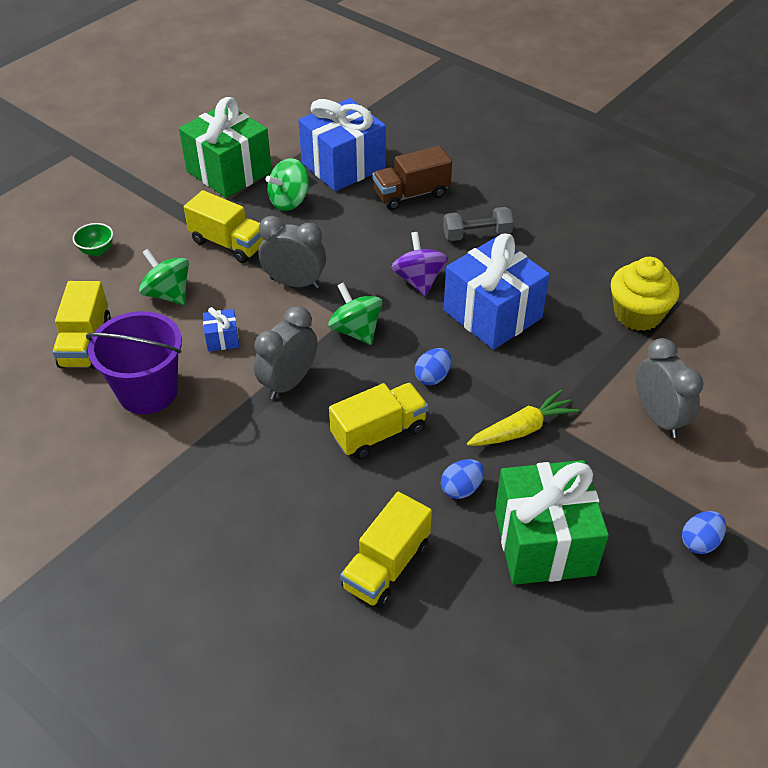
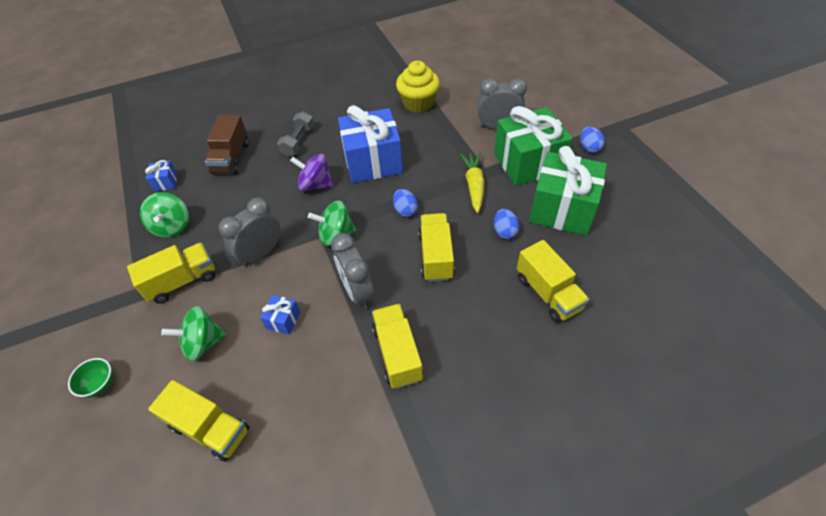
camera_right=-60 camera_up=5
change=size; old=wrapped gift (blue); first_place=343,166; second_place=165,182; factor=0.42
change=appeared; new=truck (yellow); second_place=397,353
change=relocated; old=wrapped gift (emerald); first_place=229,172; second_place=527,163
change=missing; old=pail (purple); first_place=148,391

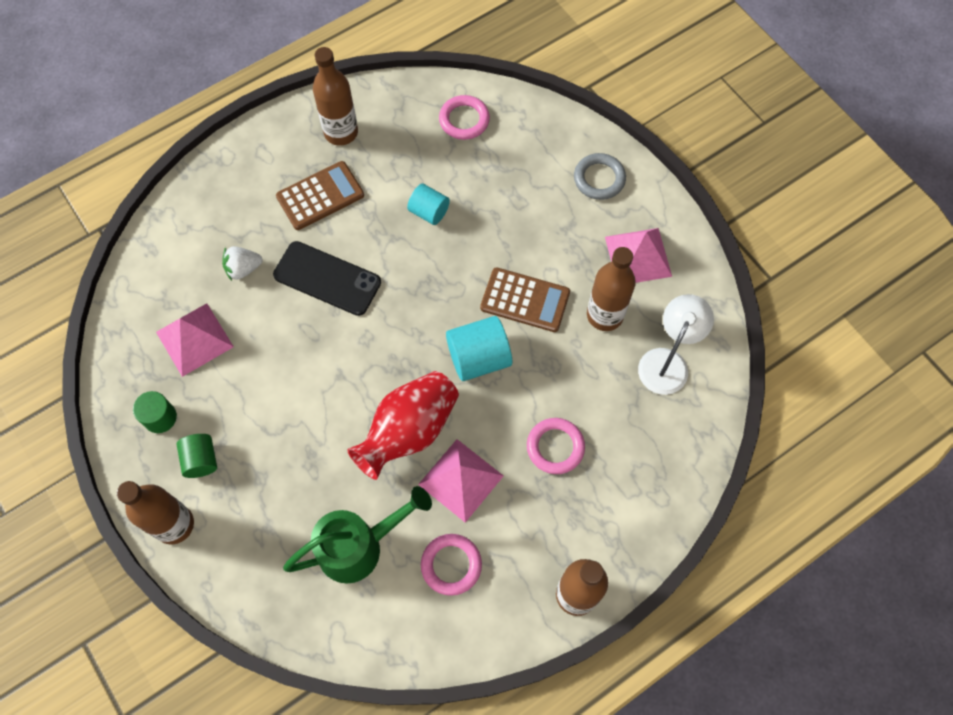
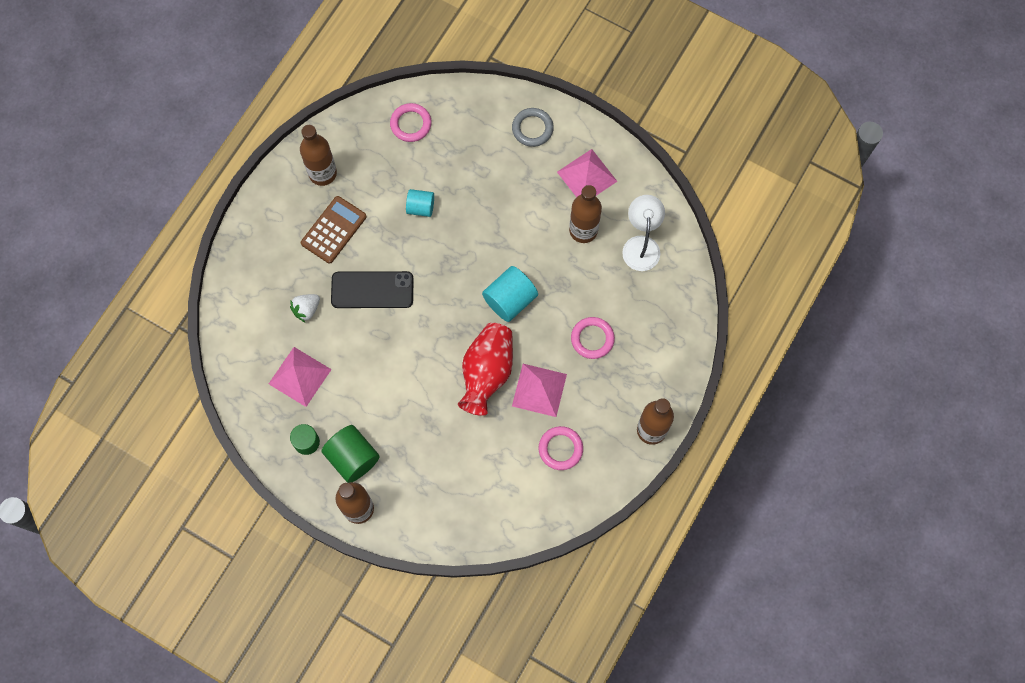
camera_right=-25 camera_up=5
change=size; old=cylinder shape (emerald); first_place=201,460; second_place=352,458; factor=1.59
change=missing; old=sprinkling can (emerald); first_place=359,546
change=missing; old=adding machine (brown); first_place=525,300

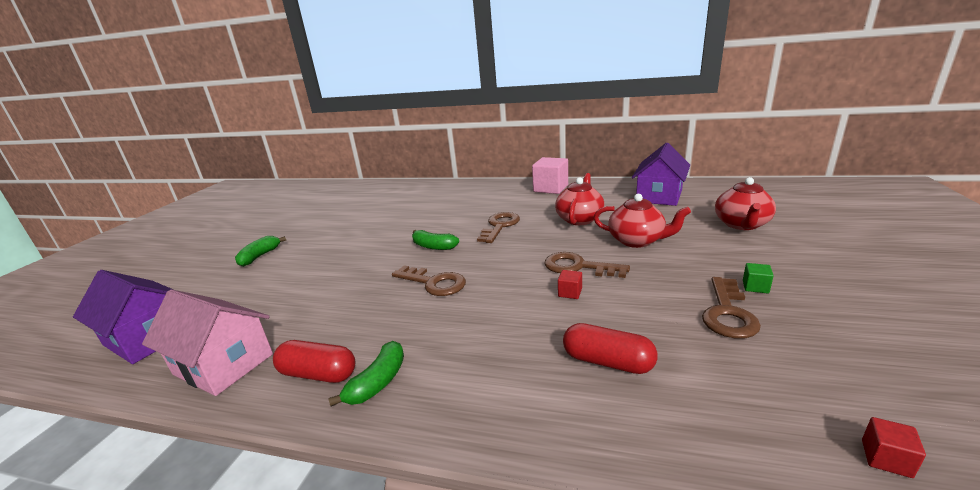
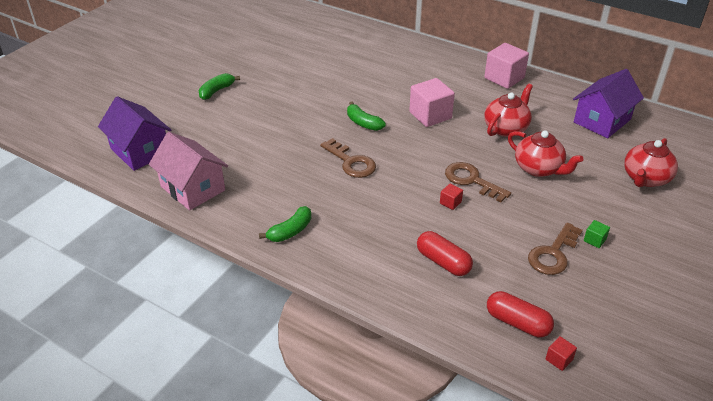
camera_right=15 camera_up=15
change=exchanged; old=latchkey (brown); new=cube (rosy); first_place=500,226; second_place=430,115
change=relocated; old=capsule (red); first_place=318,374; second_place=517,323

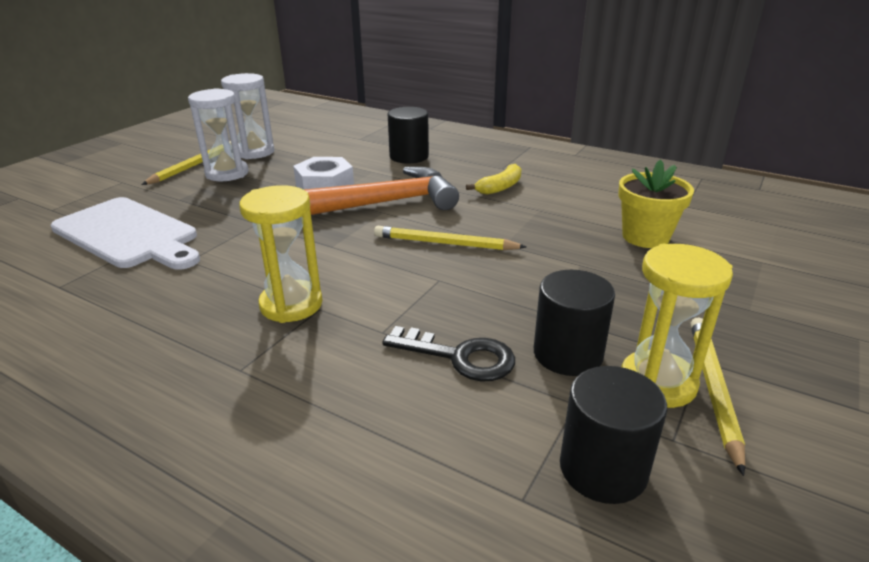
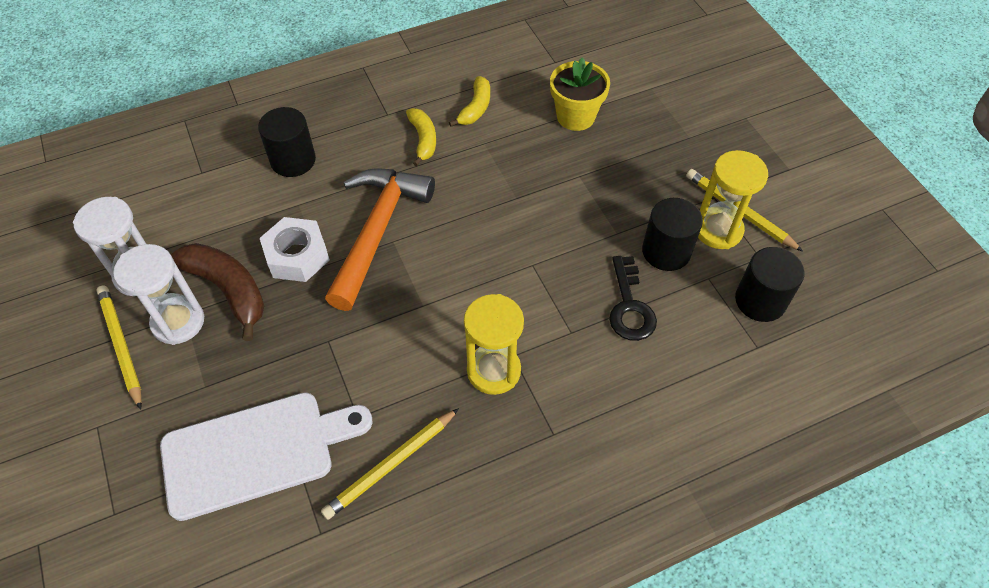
camera_right=-55 camera_up=25
change=appeared; new=toy banana (brown); second_place=228,290
change=relocated; old=lead pencil (yellow); first_place=444,243; second_place=390,465
change=appeared; new=toy banana (yellow); second_place=475,108
change=spun; old=latchkey (ebony); first_place=459,357; second_place=629,306; degrees=120

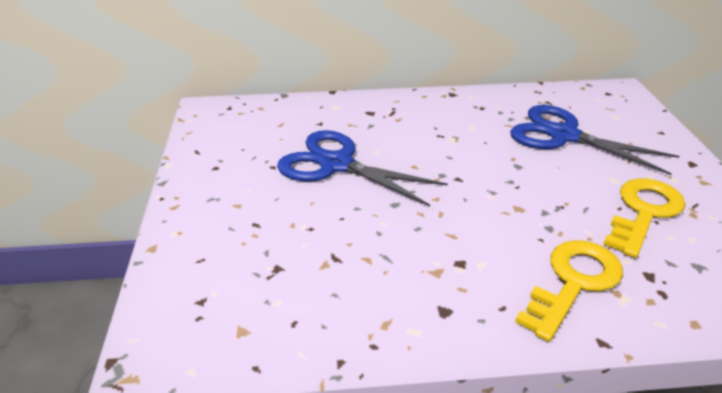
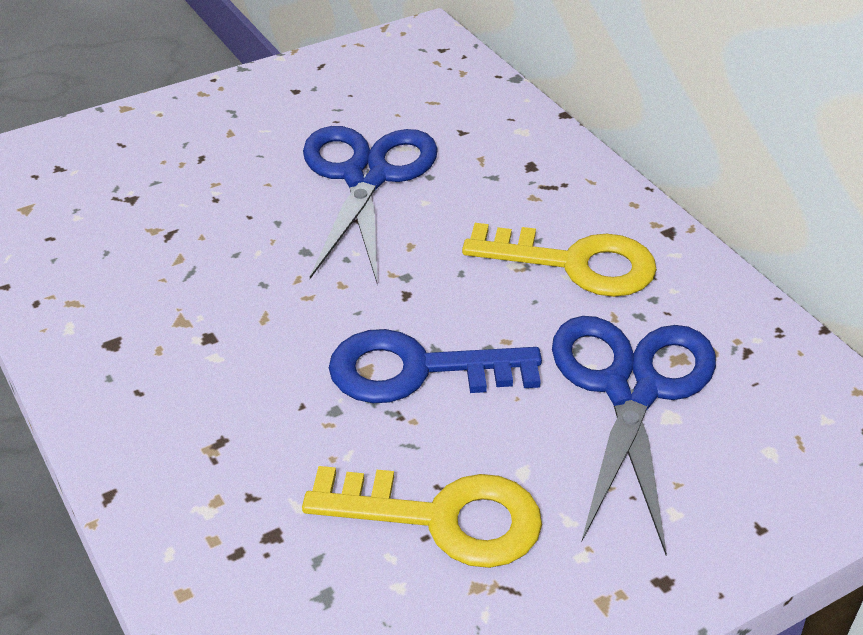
camera_right=65 camera_up=5
change=appeared; new=latchkey (blue); second_place=417,370
change=relocated; old=latchkey (yellow); first_place=573,283; second_place=575,264

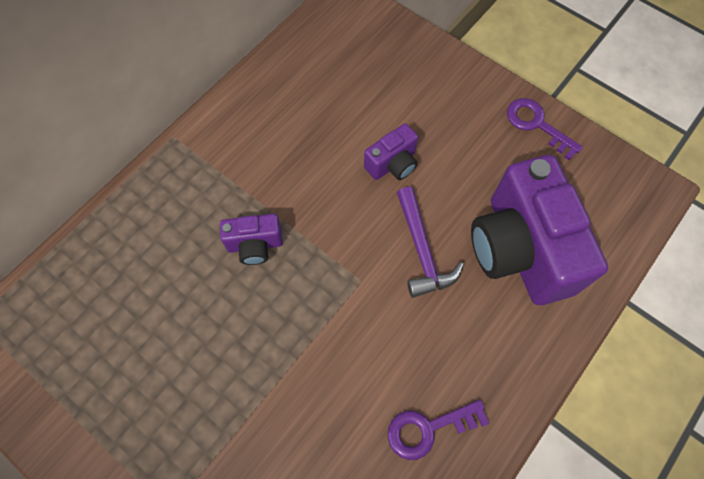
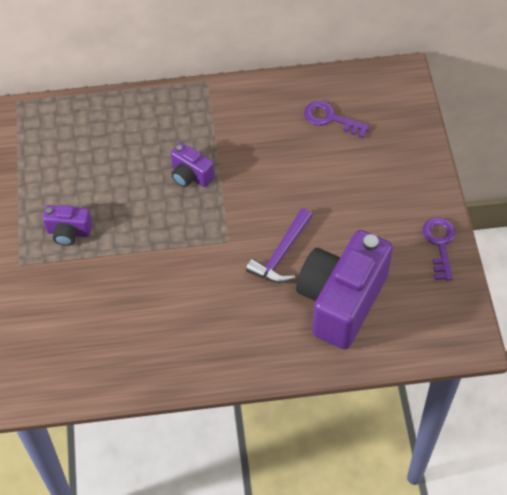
camera_right=45 camera_up=-10
change=relocated; old=camera (purple); first_place=392,164; second_place=69,232
change=relocated; old=latchkey (purple); first_place=428,428; second_place=330,119

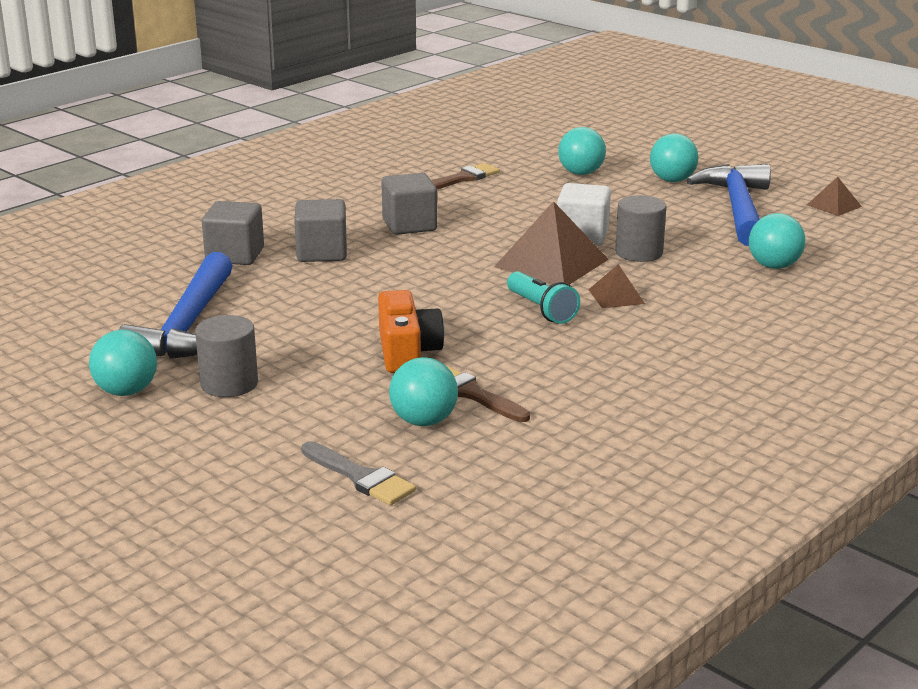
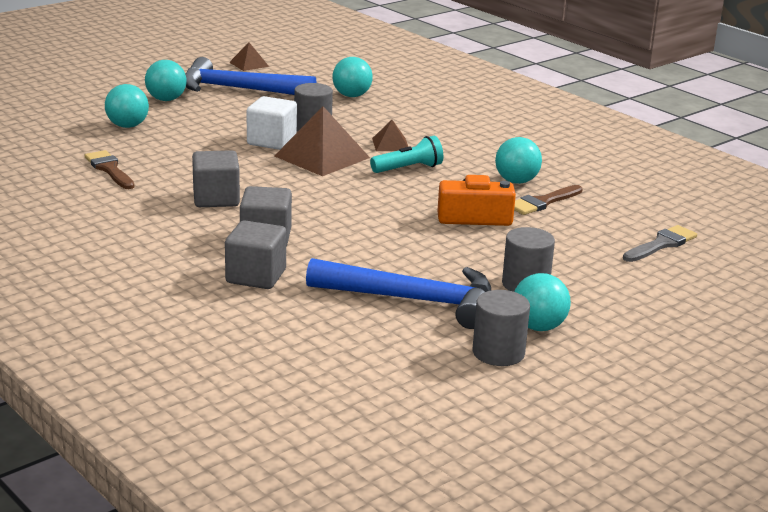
camera_right=-85 camera_up=0
change=appeared; new=cylinder shape (grey); second_place=498,352
change=relocated; old=sphere (aqua); first_place=424,421; second_place=516,181

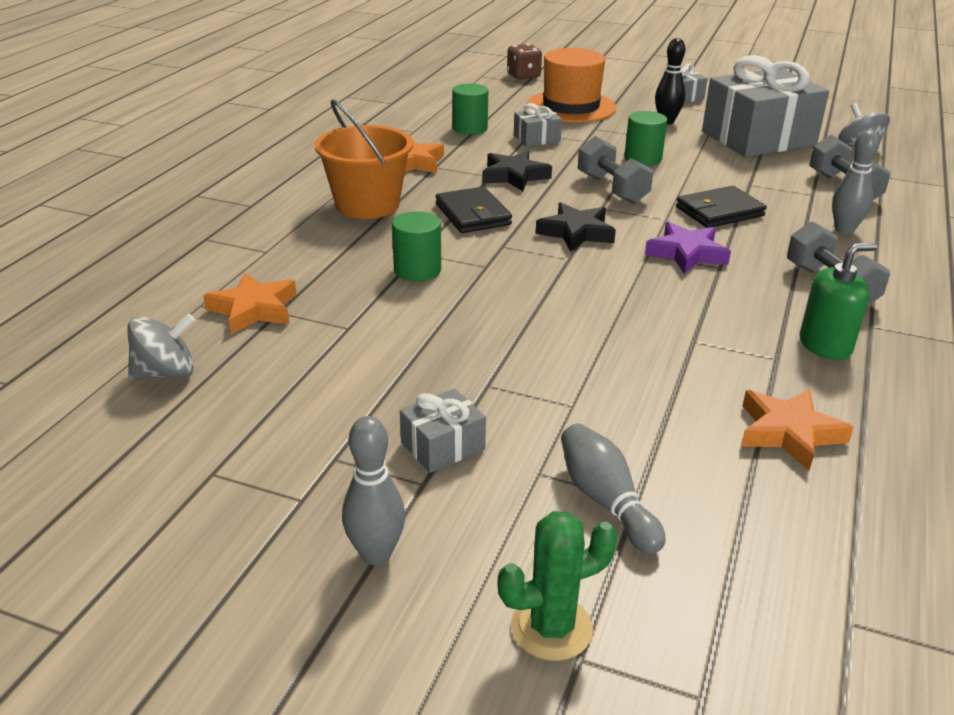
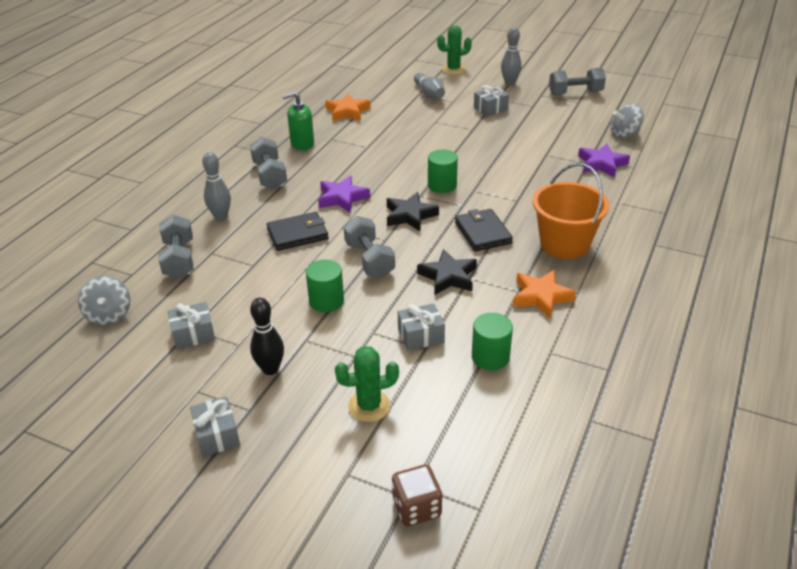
camera_right=-175 camera_up=5
change=size; old=wrapped gift (grey); first_place=758,138; second_place=193,334; factor=0.43
change=exchanged; old=hat (orange); new=cactus (emerald); first_place=571,107; second_place=369,406
change=relocated; old=cylinder shape (emerald); first_place=417,270; second_place=442,185
change=appeared; new=free weight (grey); second_place=575,93
change=colour; old=star shape (orange); new=star shape (purple); first_place=254,309; second_place=601,164

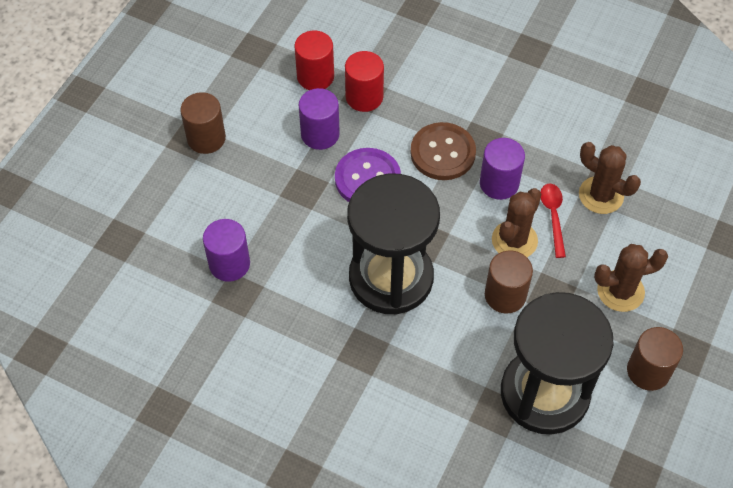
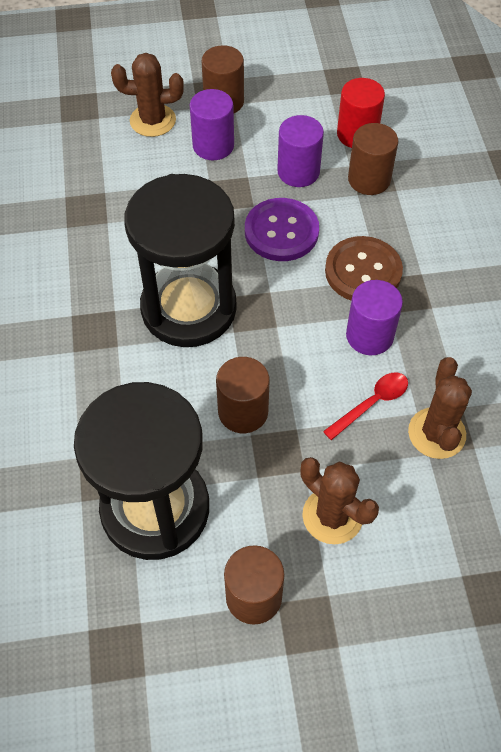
camera_right=55 camera_up=0
change=relocated; old=cactus (brown); first_place=514,240; second_place=152,120
change=relocated; old=cylinder shape (purple); first_place=229,264; second_place=213,145
change=colour; old=cylinder shape (red); new=cylinder shape (brown); first_place=364,97; second_place=369,179

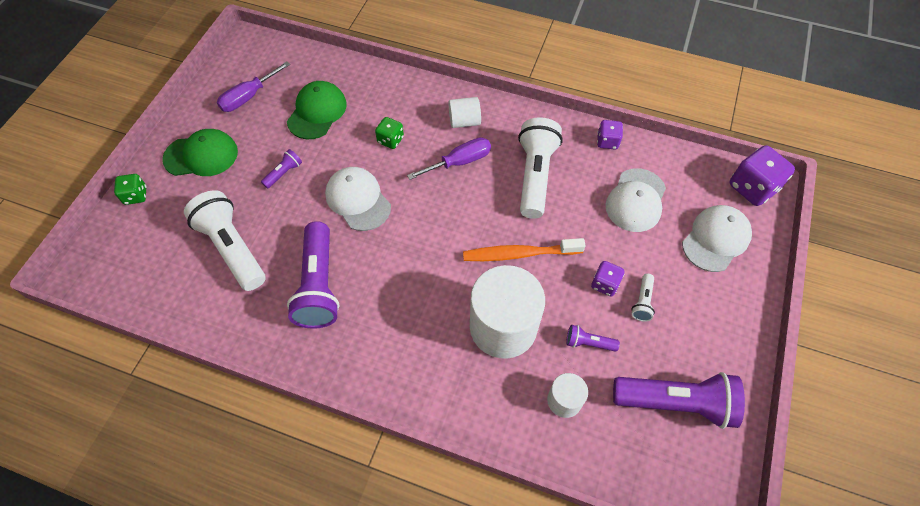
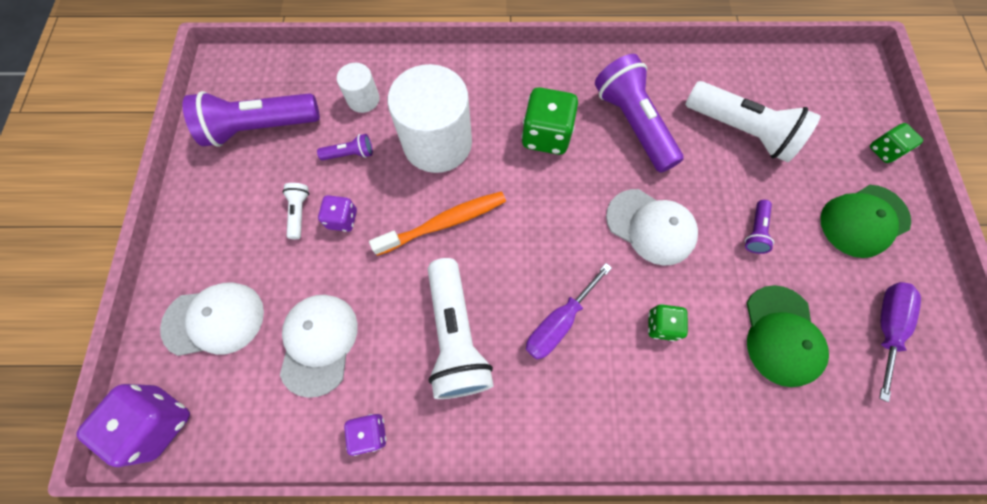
camera_right=160 camera_up=10
change=spun; old=cap (snow-white); first_place=716,239; second_place=214,320; degrees=-120
change=appeared; new=die (emerald); second_place=546,135
change=missing; old=cylinder shape (snow-white); first_place=464,121

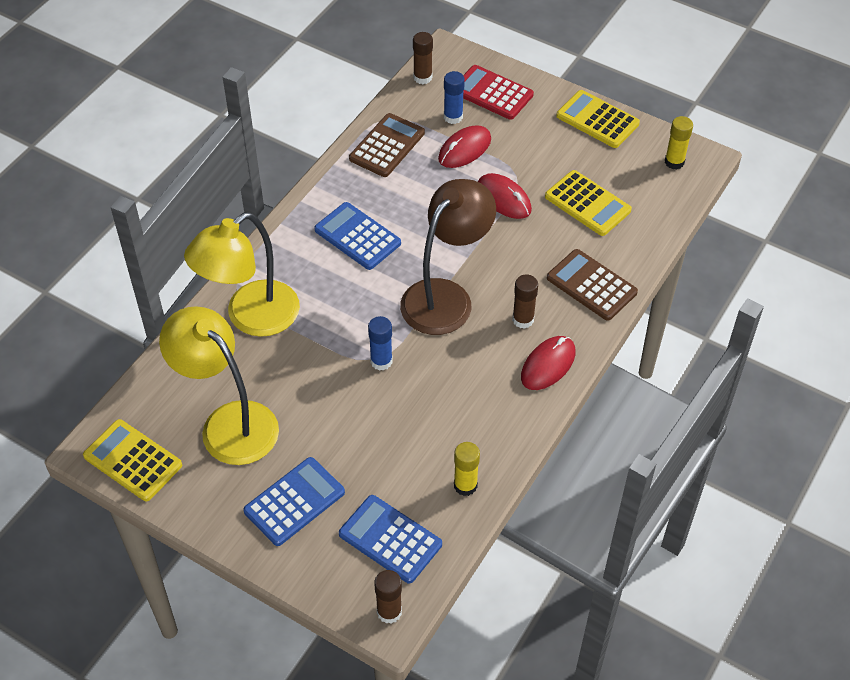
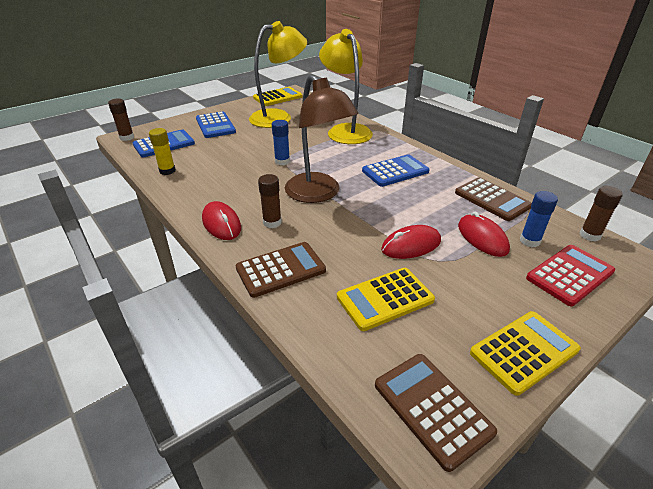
camera_right=110 camera_up=-15
change=exchanged; old=stick of glue (yellow); new=adding machine (brown); first_place=674,162; second_place=432,408

